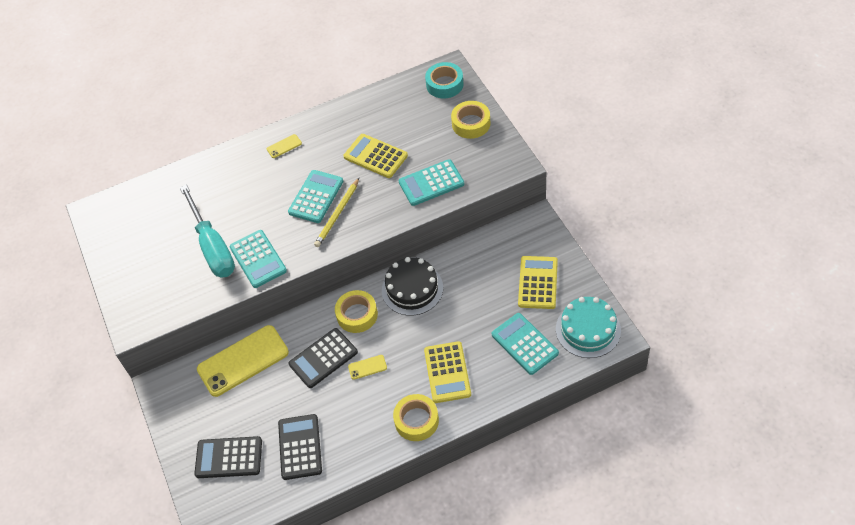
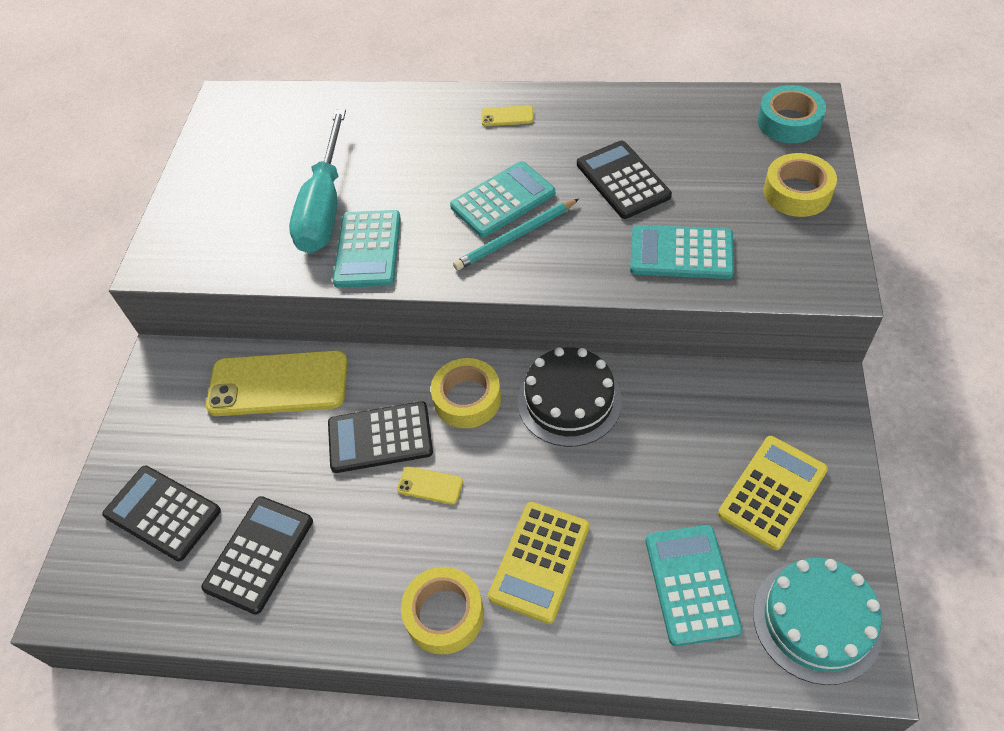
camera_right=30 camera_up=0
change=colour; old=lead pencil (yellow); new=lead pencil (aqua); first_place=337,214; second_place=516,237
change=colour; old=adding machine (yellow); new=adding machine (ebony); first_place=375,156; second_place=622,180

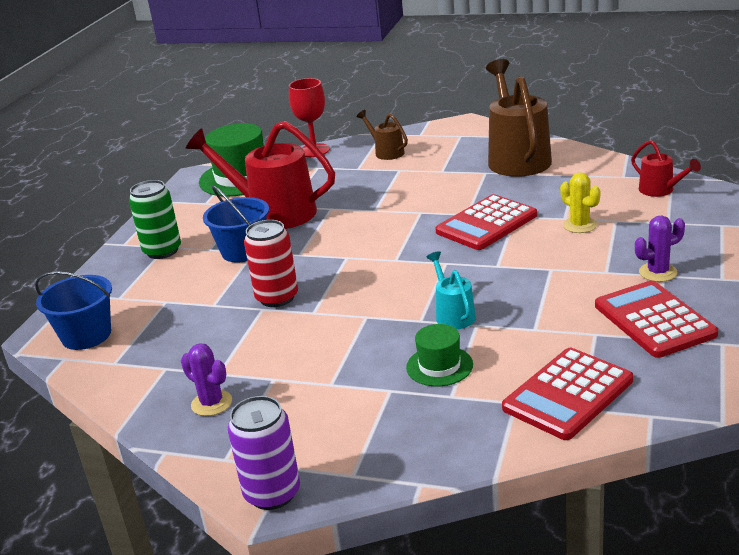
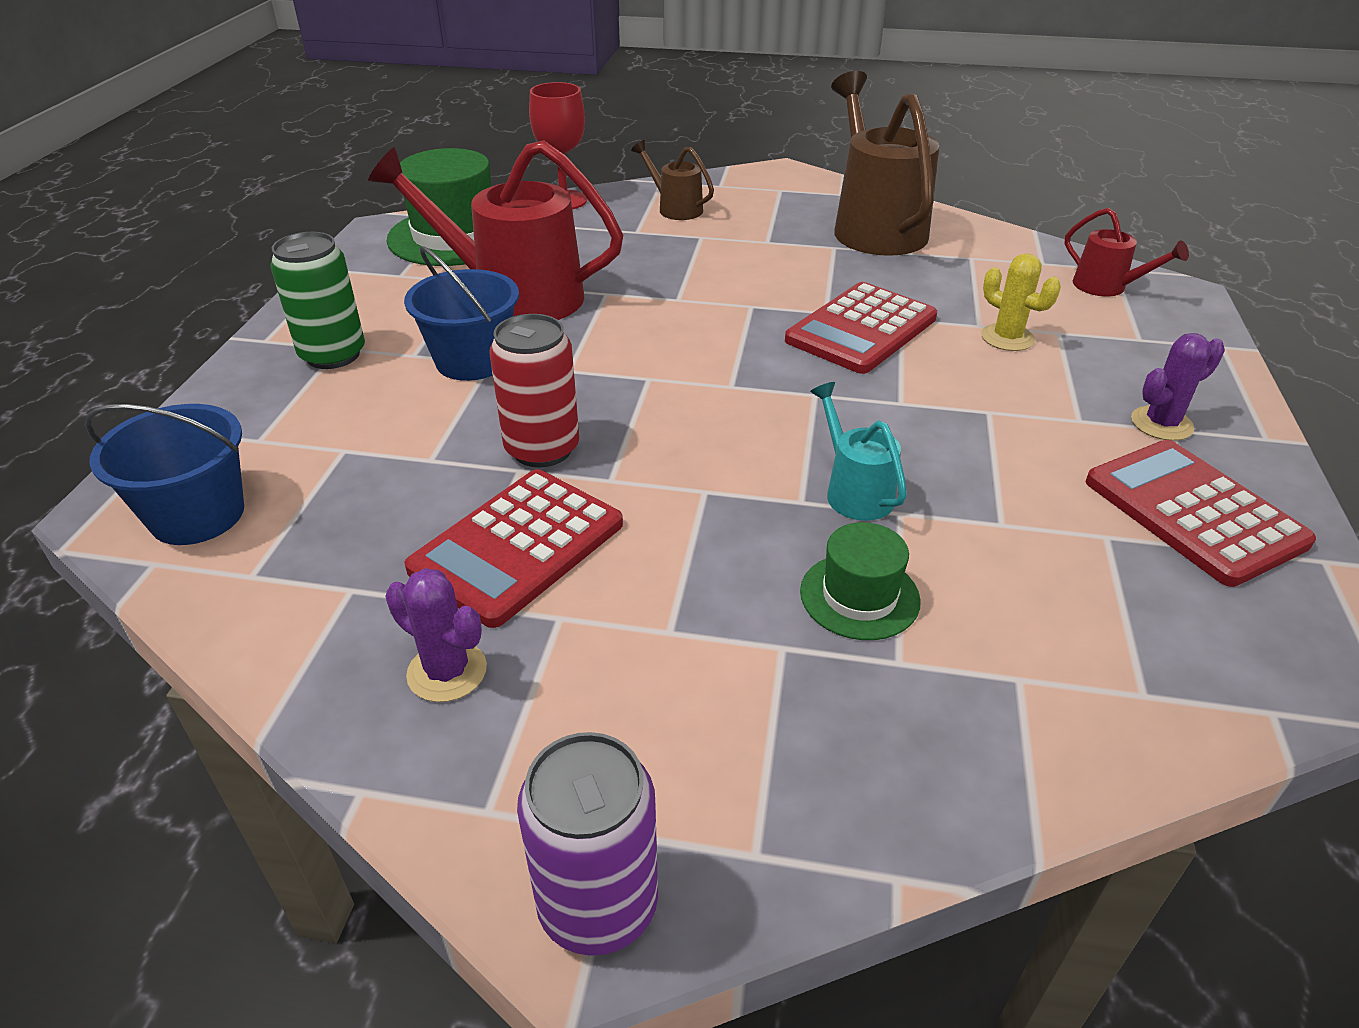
camera_right=-10 camera_up=10
change=relocated; old=adding machine (red); first_place=568,394; second_place=517,547

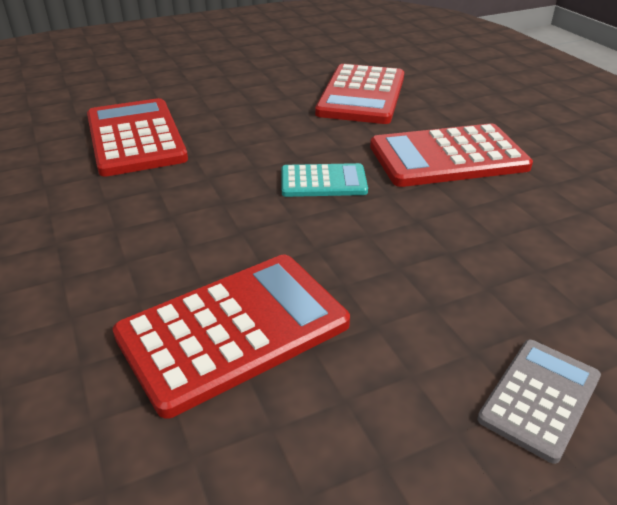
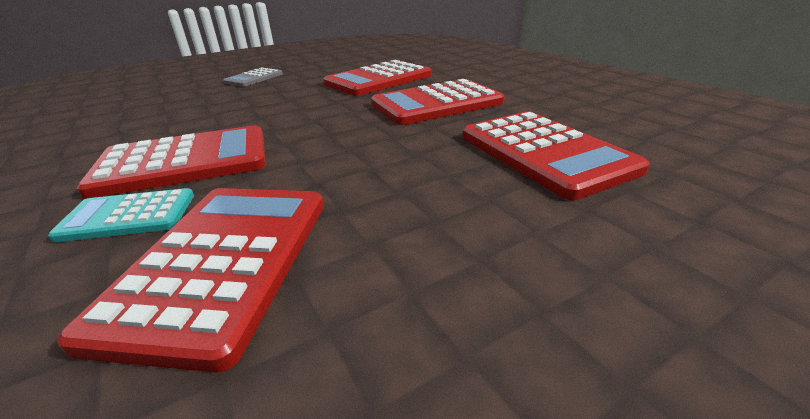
camera_right=175 camera_up=-5
change=relocated; old=adding machine (aqua); first_place=323,181; second_place=128,216
change=appeared; new=adding machine (red); second_place=436,103

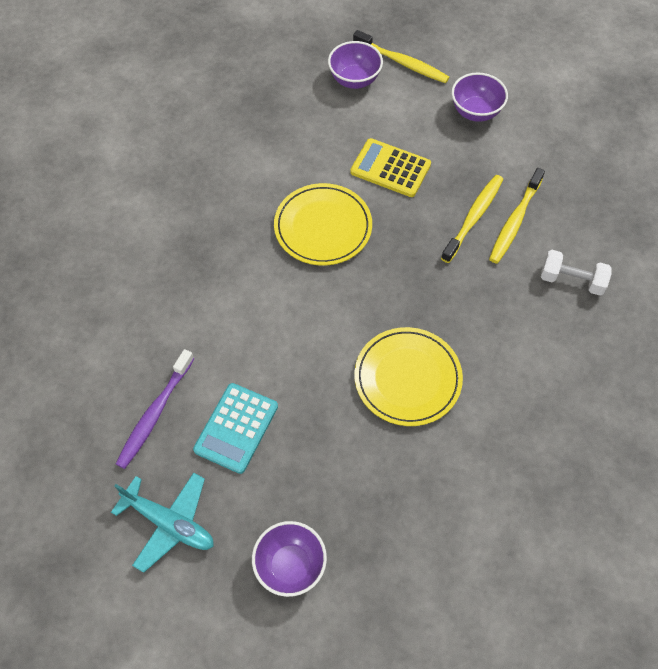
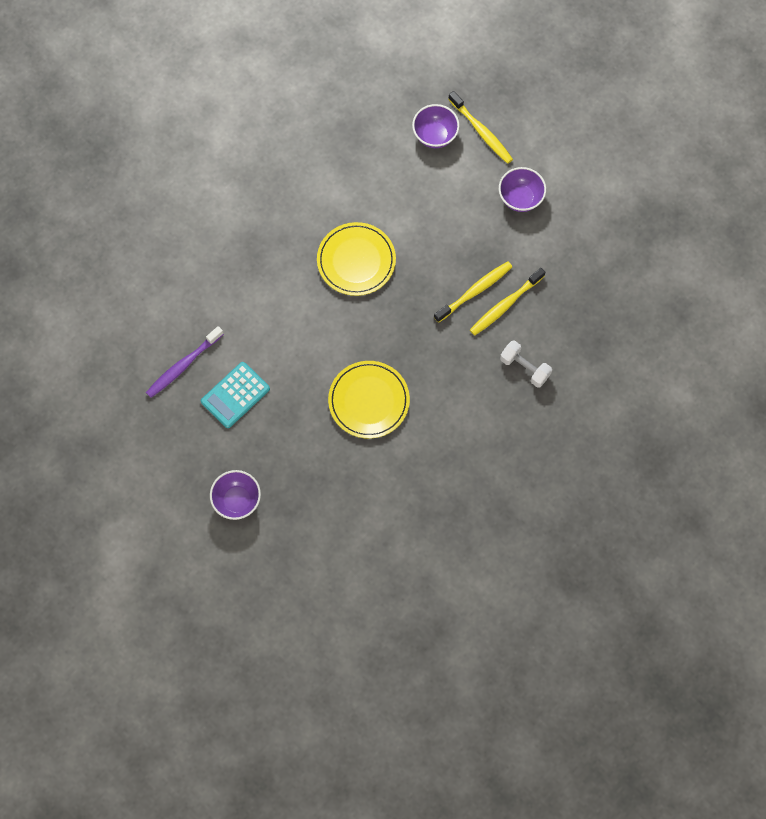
camera_right=20 camera_up=10
change=missing; old=aeroplane (aqua); first_place=169,523
change=missing; old=adding machine (yellow); first_place=390,168

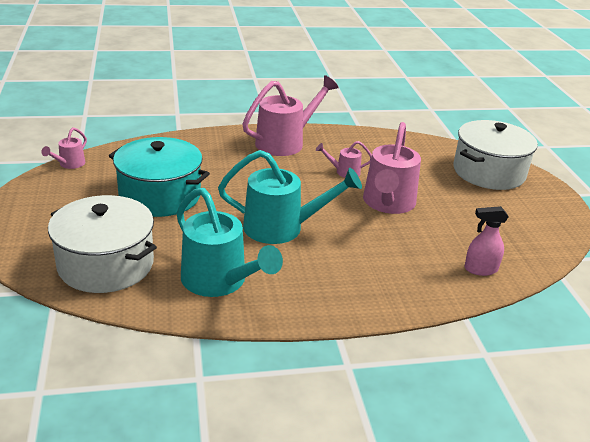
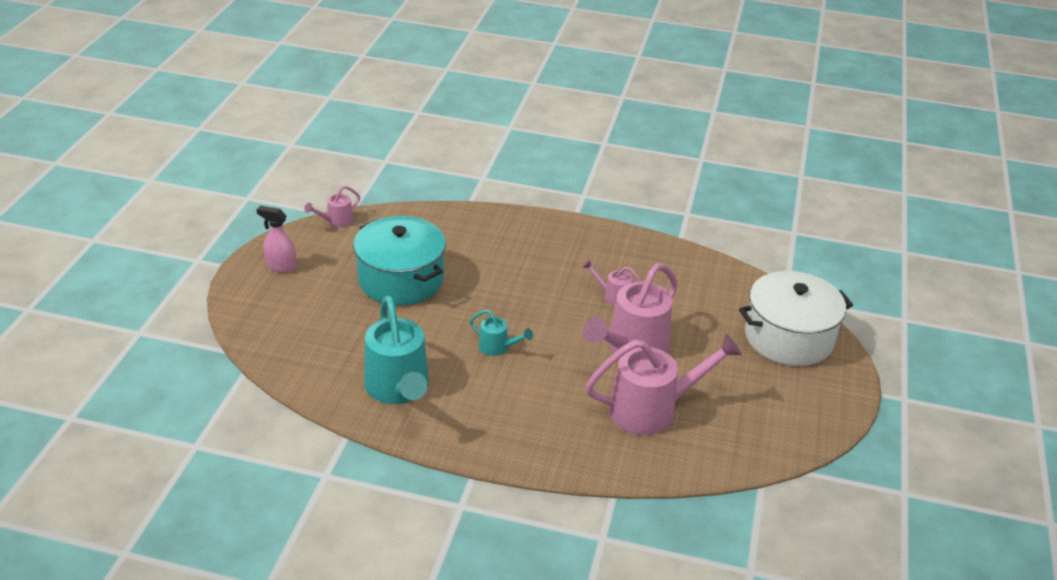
camera_right=25 camera_up=5
change=relocated; old=spray cleaner (rosy); first_place=480,269; second_place=281,266
change=size; old=sprinkling can (aqua); first_place=282,228; second_place=498,347; factor=0.48
change=relocated; old=sprinkling can (rosy); first_place=286,142; second_place=653,409
change=missing; old=pot (snow-white); first_place=106,264

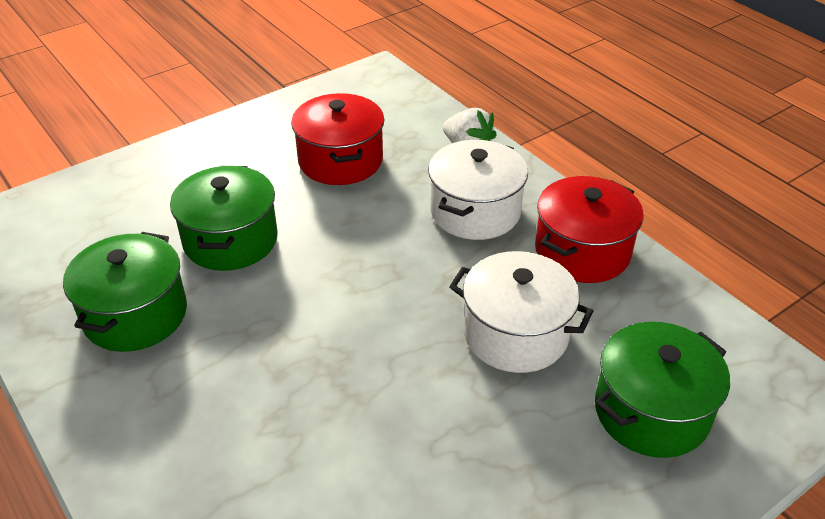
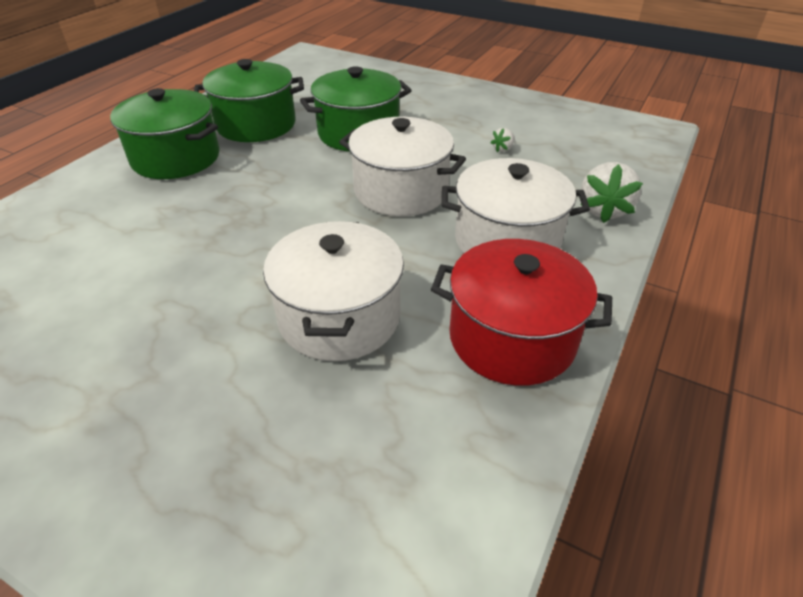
camera_right=65 camera_up=0
change=relocated; old=pot (emerald); first_place=651,411; second_place=176,158
change=appeared; new=pot (snow-white); second_place=401,191
change=exchanged; old=pot (red); new=toy strawberry (snow-white); first_place=340,160; second_place=503,149

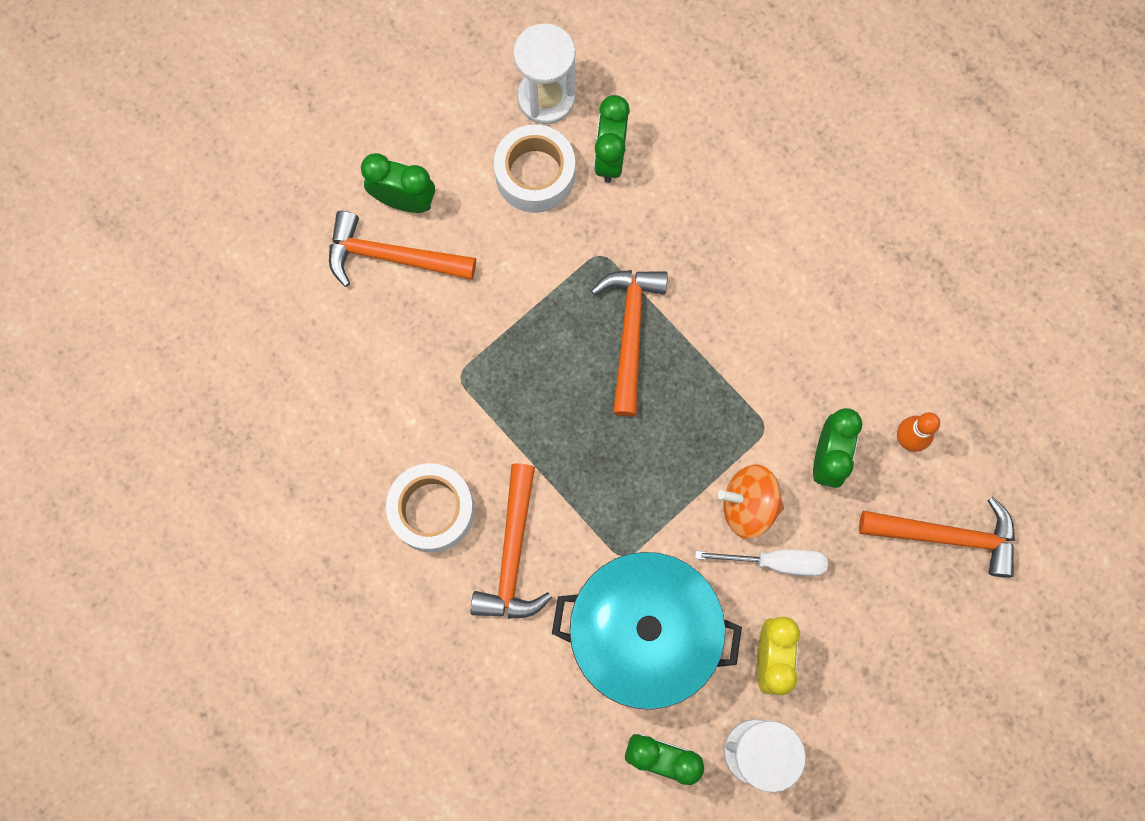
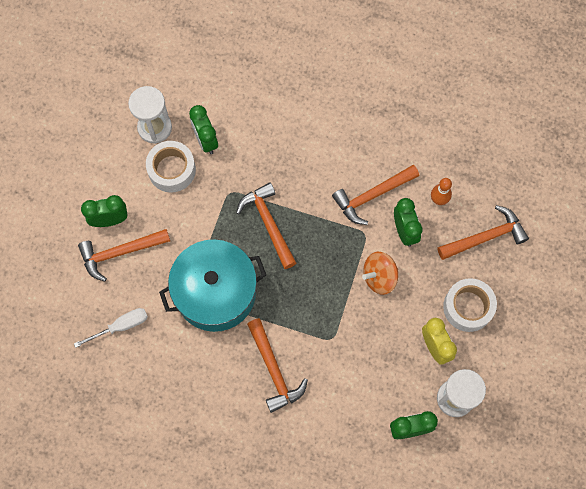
camera_right=-30 camera_up=-5
change=relocated; old=screwdriver (snow-white); first_place=775,562; second_place=121,326
change=relocated; old=pot (aqua); first_place=643,633; second_place=215,292
change=appeared; new=hammer (orange); second_place=372,196
change=relocated; old=tape (snow-white); first_place=432,510; second_place=468,307

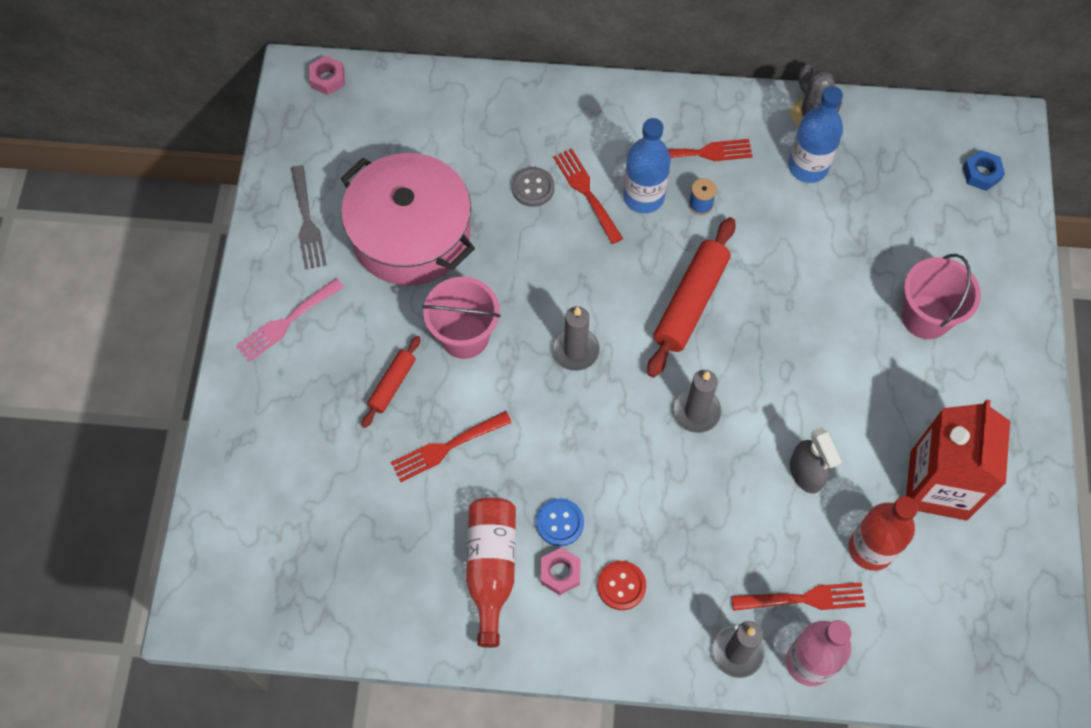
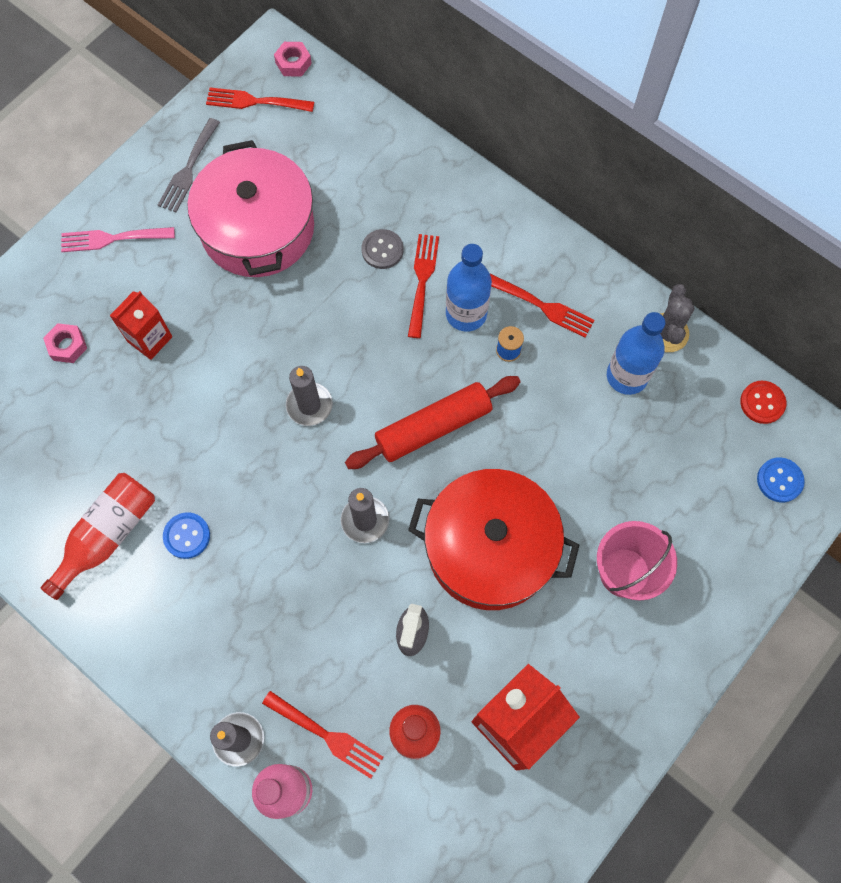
camera_right=35 camera_up=5
change=relocated; old=hex nut (rosy); first_place=560,573; second_place=67,346
change=exchanged; old=rolling pin (red); new=milk carton (red); first_place=392,384; second_place=150,339
change=relocated; old=table fork (red); first_place=447,447; second_place=255,101
change=appeared; new=pot (red); second_place=490,548
change=relocated; old=shirt button (red); first_place=621,586; second_place=762,403
change=exchanged; old=hex nut (blue); new=shirt button (blue); first_place=981,174; second_place=779,480
change=missing; old=pail (rosy); first_place=464,336

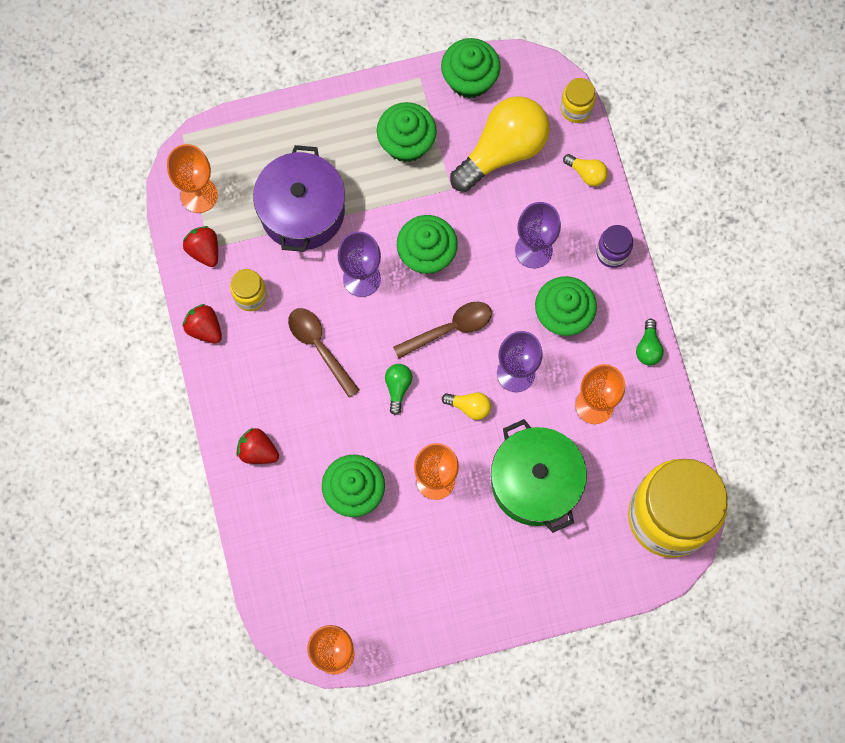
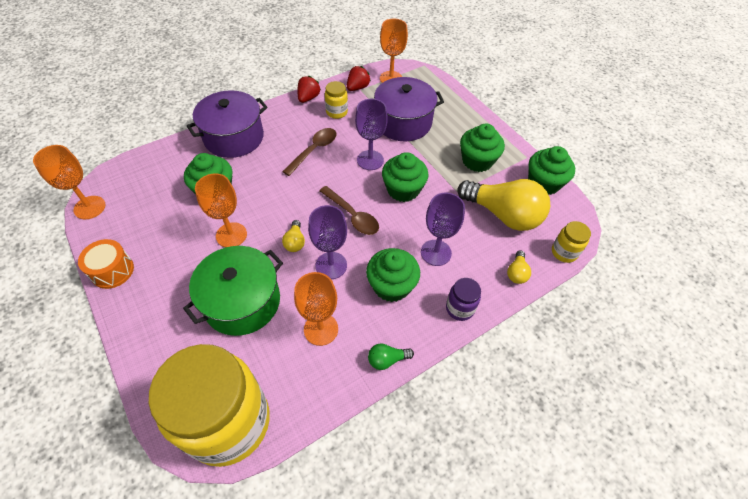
camera_right=70 camera_up=-20
change=appeared; new=snare drum (orange); second_place=112,271
change=exchanged; old=toy strawberry (red); new=pot (purple); first_place=258,451; second_place=234,137
change=missing; old=lightbulb (emerald); first_place=398,387

